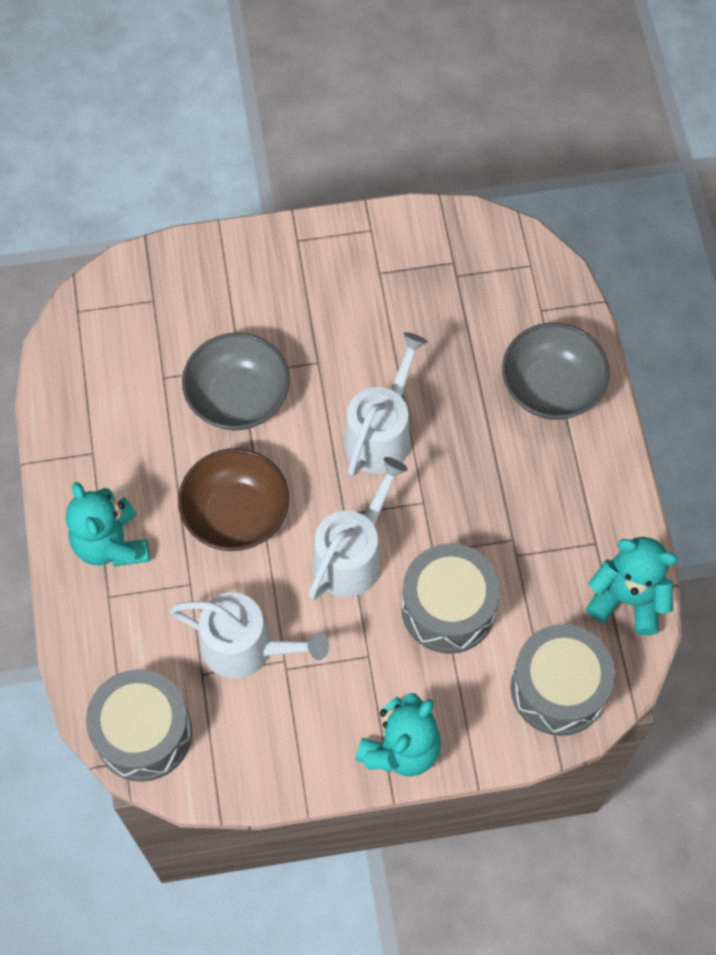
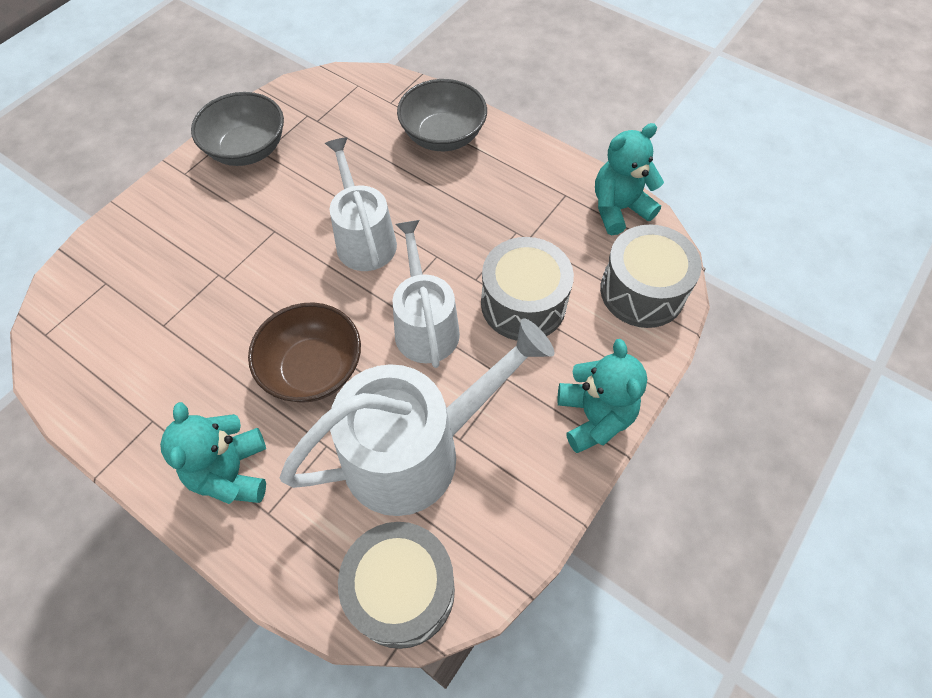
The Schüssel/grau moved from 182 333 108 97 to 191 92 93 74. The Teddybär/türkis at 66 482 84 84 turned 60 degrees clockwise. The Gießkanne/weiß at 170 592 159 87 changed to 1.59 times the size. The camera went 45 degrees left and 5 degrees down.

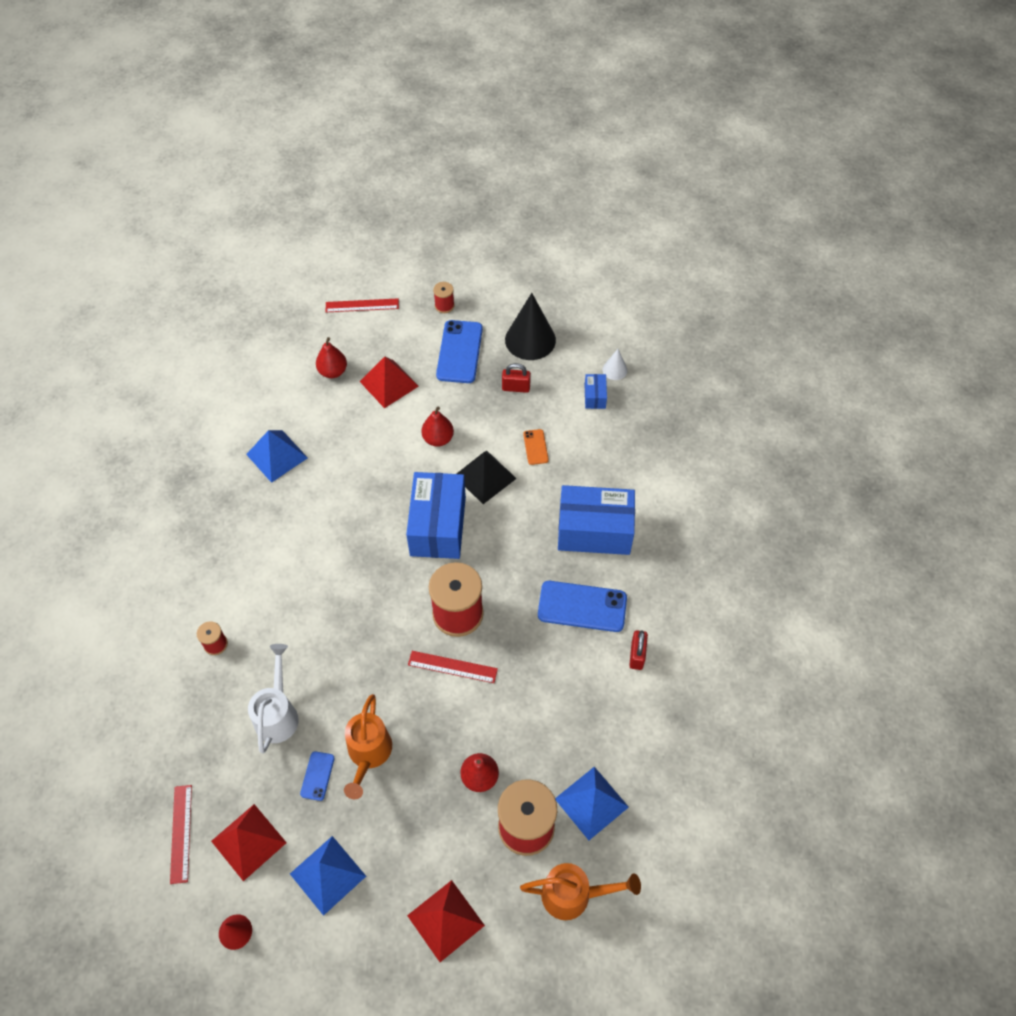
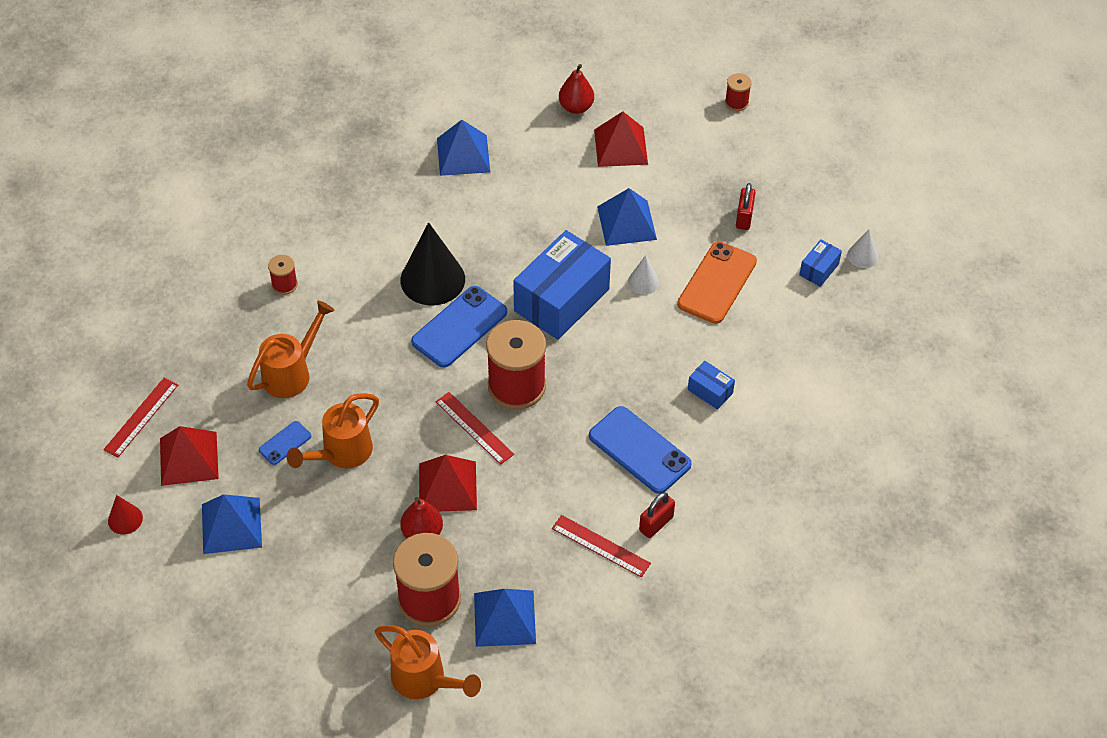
The Lineal/rot moved from 326 298 73 14 to 552 515 99 62. The Pyramide/rot moved from 407 880 78 82 to 419 455 58 56. The Handy/blau moved from 436 320 47 63 to 411 286 96 81. The Kegel/schwarz moved from 505 293 51 67 to 401 222 64 84. The Birne/rot at 422 407 32 40 was replaced by the Pyramide/blau at 597 188 60 58. The Pyramide/schwarz at 457 451 60 53 was replaced by the Kegel/weiß at 628 255 31 40. The Gießkanne/weiß at 248 644 51 109 became the Gießkanne/orange at 247 301 87 97. The Vorhängeschloss/rot at 502 363 29 30 turned 60 degrees clockwise. The Handy/orange at 523 429 26 36 changed to 1.99 times the size. The Schachtel/blau at 558 485 77 70 changed to 0.44 times the size. The camera went 35 degrees right and 5 degrees down.

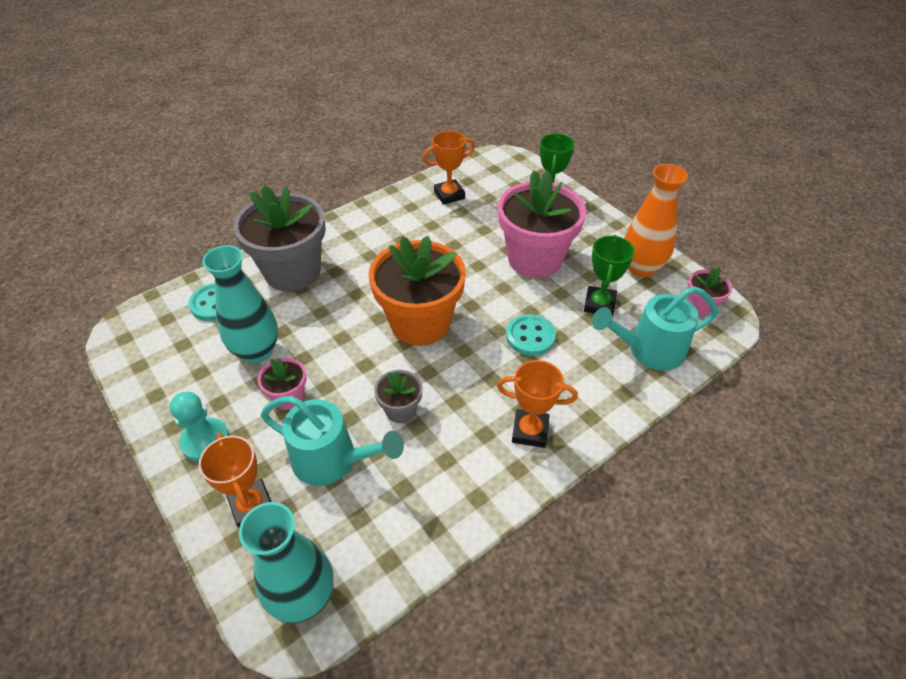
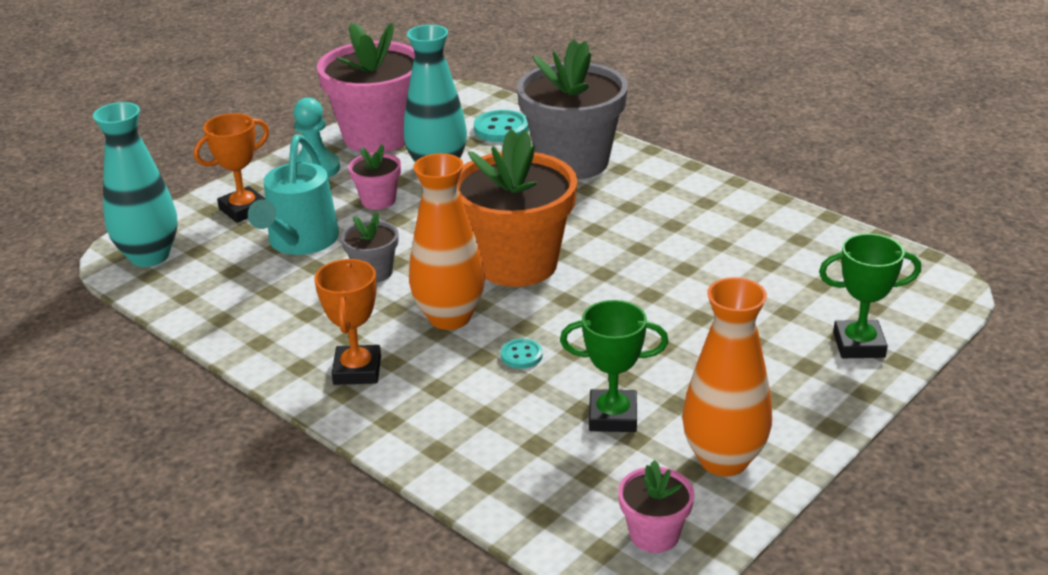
The Pokal/orange at 423 131 52 74 disappeared. The Gießkanne/türkis at 592 286 126 85 disappeared. The Vase/orange at 409 153 76 177 appeared. The Blumentopf/rosa moved from 498 170 88 108 to 317 23 98 130. The Knopf/türkis at 506 314 50 42 changed to 0.58 times the size. The camera went 80 degrees right and 15 degrees down.

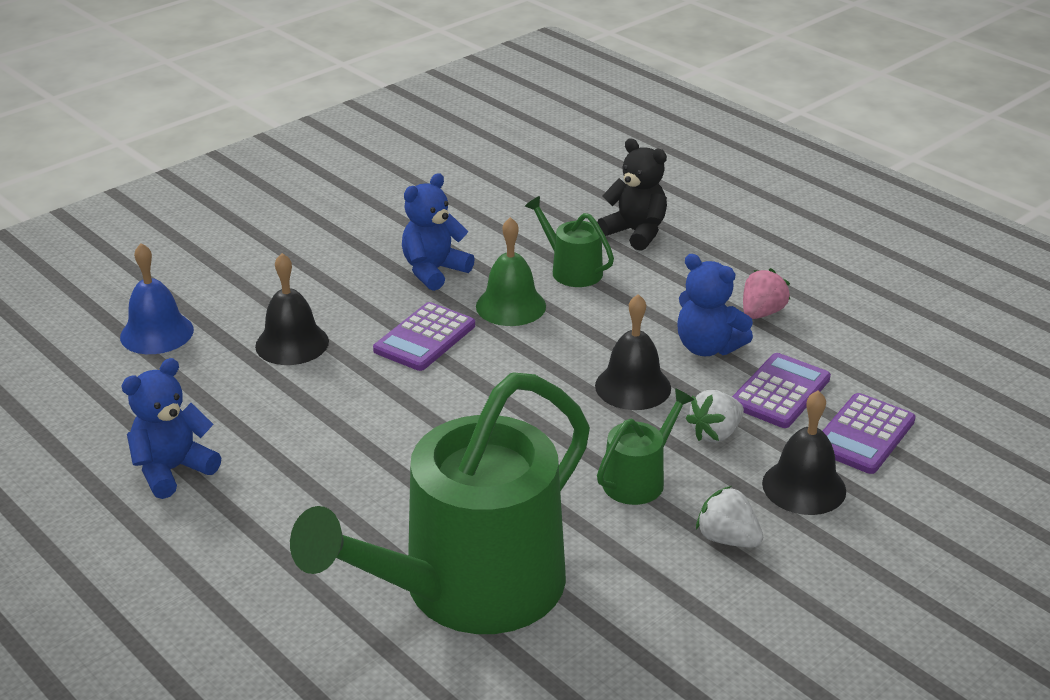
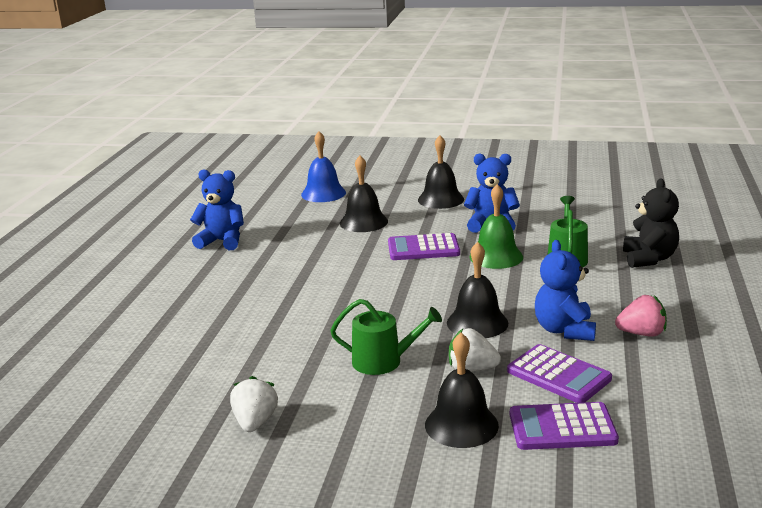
The Gießkanne/grün at 290 372 300 262 disappeared. The Glocke/schwarz at 418 135 46 74 appeared. The Erdbeere/weiß moved from 696 486 67 62 to 230 376 48 56. The Taschenrechner/lila at 732 353 99 75 turned 45 degrees clockwise. The camera went 55 degrees right and 10 degrees down.

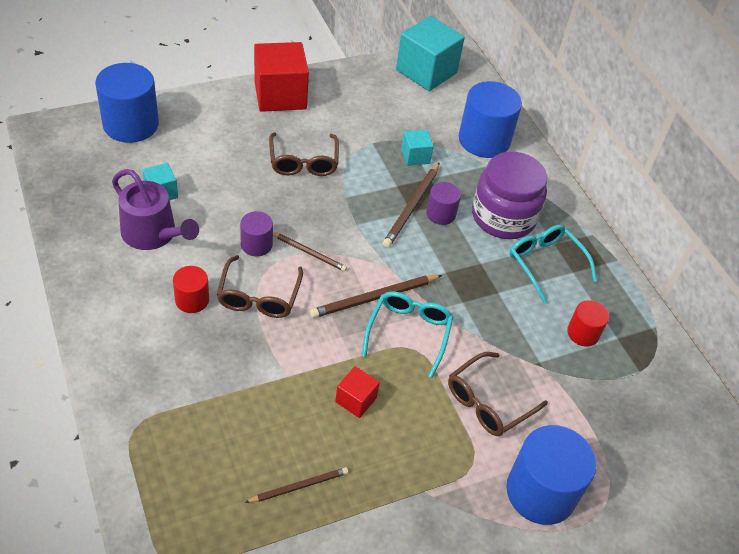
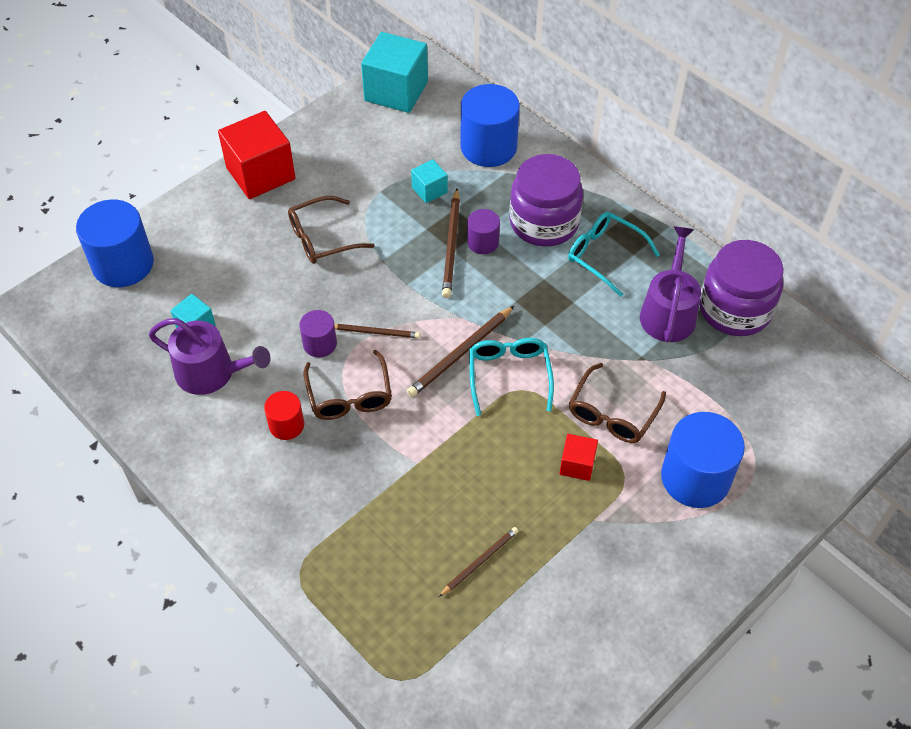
The Einmachglas/lila at 699 240 85 96 appeared. The Kubus/rot moved from 335 366 45 52 to 560 434 38 47. The Vollzylinder/rot at 567 300 42 47 was replaced by the Gießkanne/lila at 640 226 61 116. The Brille/braun at 269 132 70 44 turned 90 degrees clockwise. The camera went 15 degrees left and 5 degrees up.

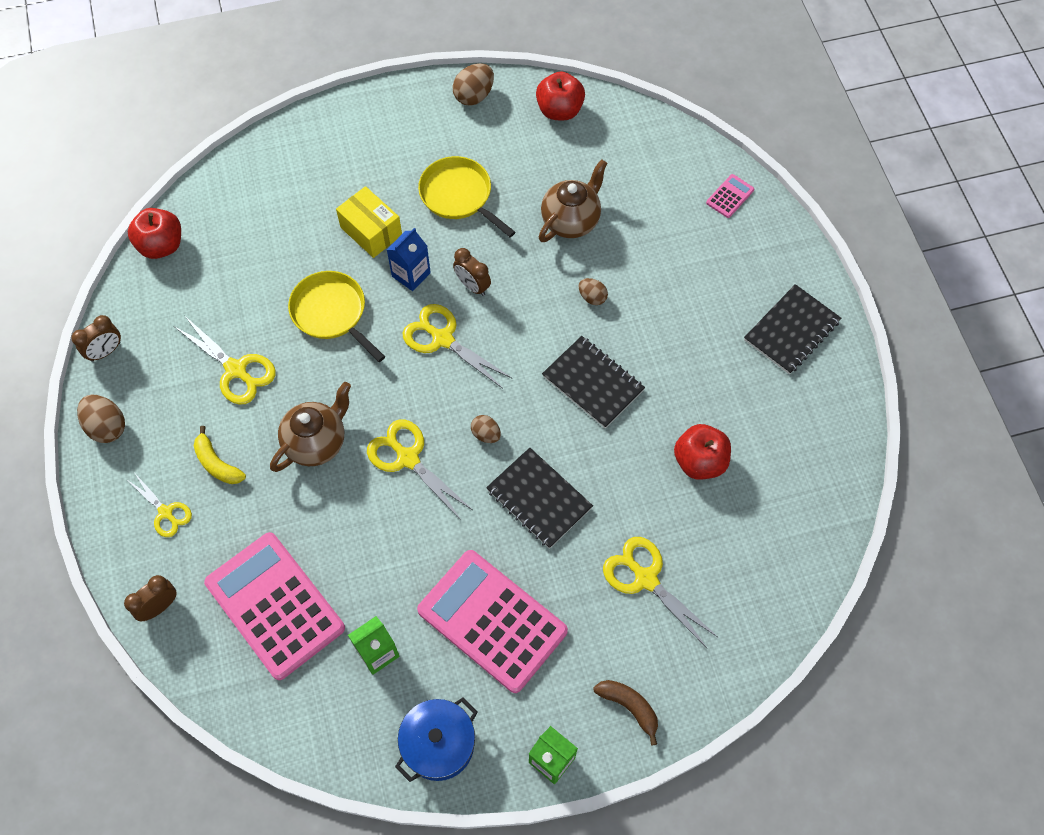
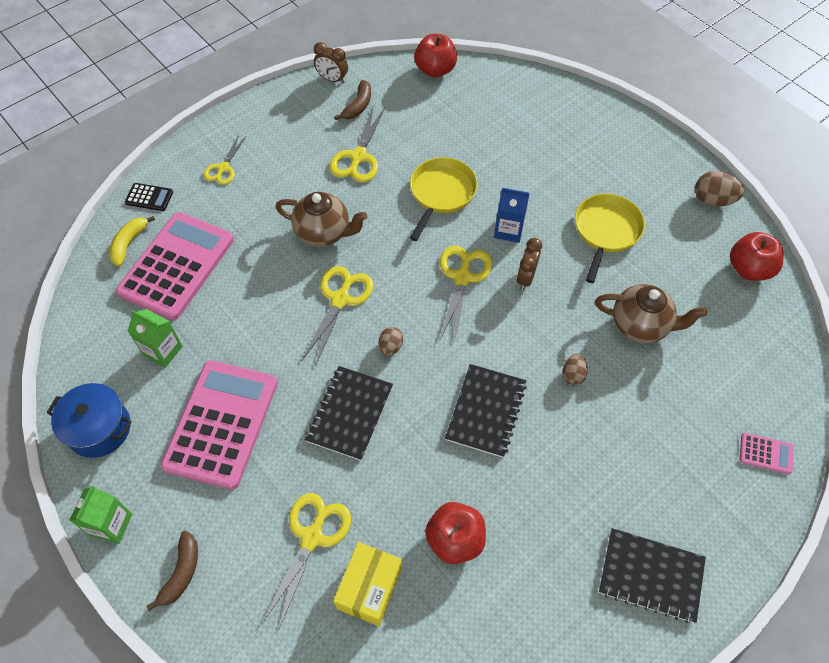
The Ei/braun at 77 395 48 48 disappeared. The Banane/braun at 334 80 37 40 appeared. The Banane/gelb moved from 194 426 52 58 to 109 216 46 51. The Schachtel/gelb moved from 336 186 66 72 to 333 542 69 84. The Wecker/braun at 124 575 53 46 was replaced by the Taschenrechner/schwarz at 125 183 48 28. The camera went 65 degrees right and 5 degrees down.

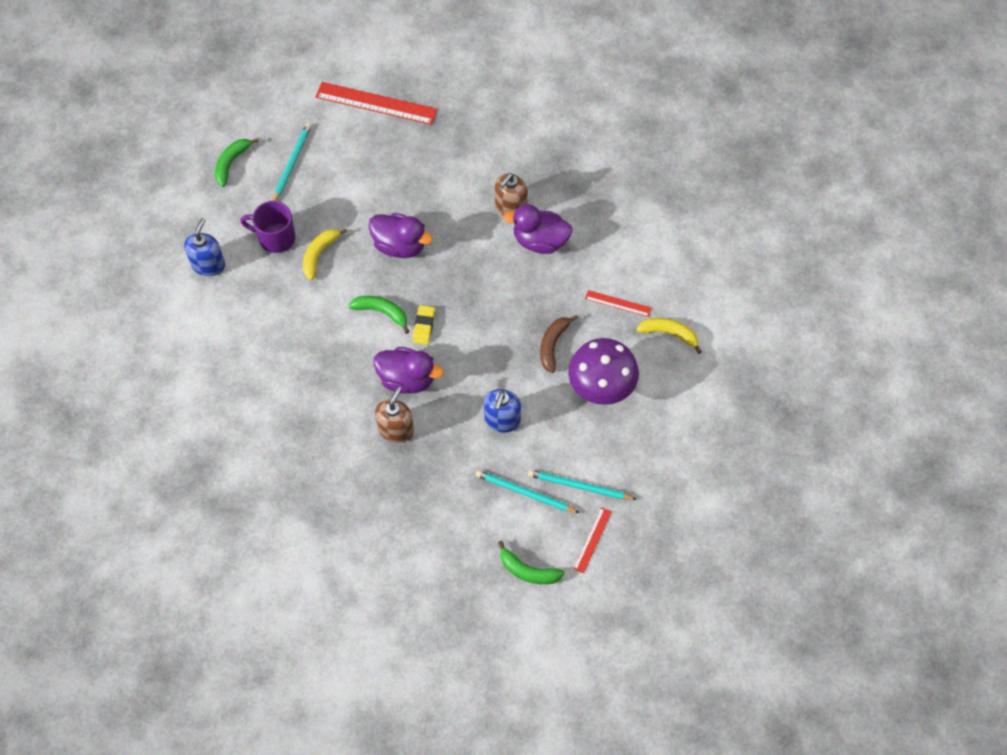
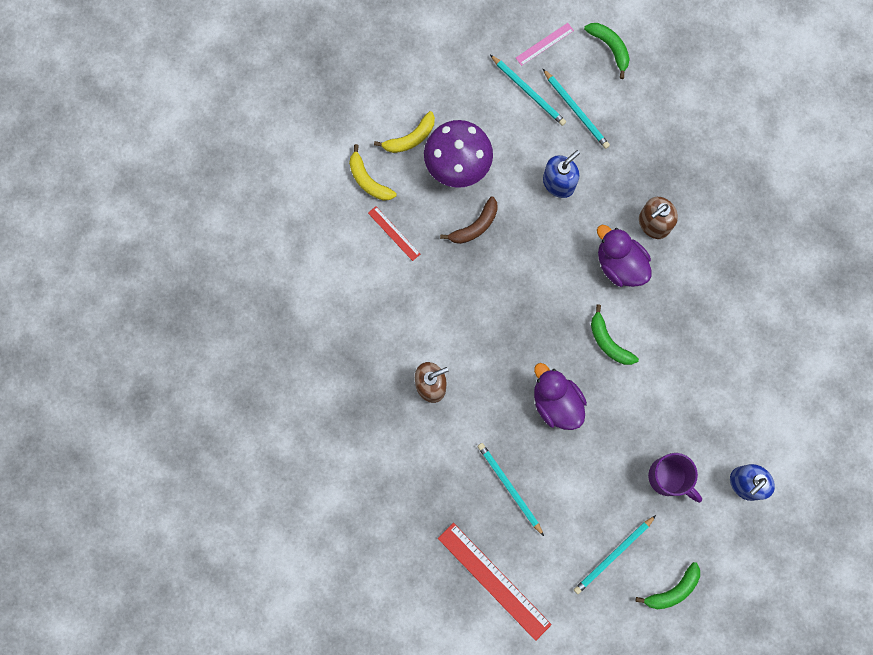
The Radiergummi/gelb at 413 305 22 40 disappeared. The Ente/lila at 503 204 70 50 disappeared. The Bleistift/türkis at 477 443 67 93 appeared. The Banane/gelb moved from 303 229 44 51 to 374 111 61 42. The Lineal/rot at 573 507 39 67 became the Lineal/rosa at 516 23 58 43. The camera went 150 degrees left and 15 degrees up.

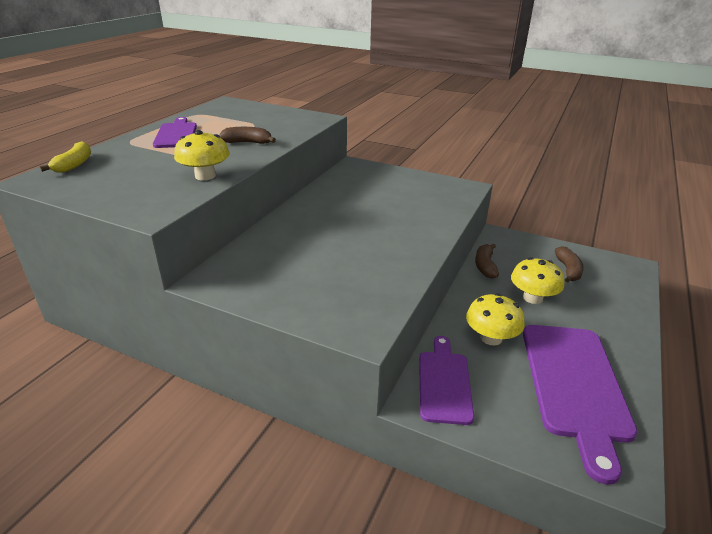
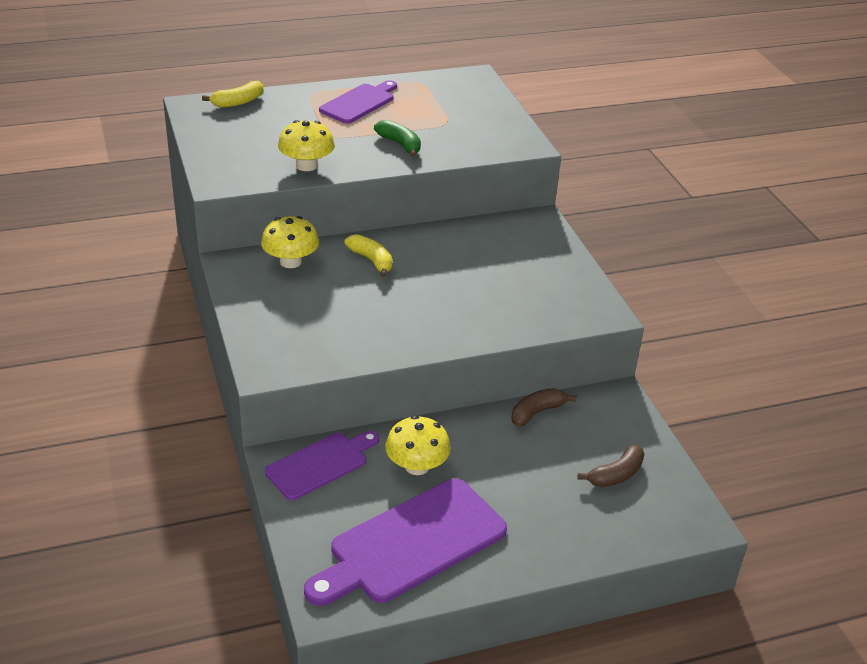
The Banane/gelb at 344 234 49 43 appeared. The Pilz/gelb moved from 511 257 53 47 to 261 216 58 52. The Banane/braun at 219 127 57 17 became the Banane/grün at 374 120 47 37. The camera went 45 degrees right and 5 degrees up.

